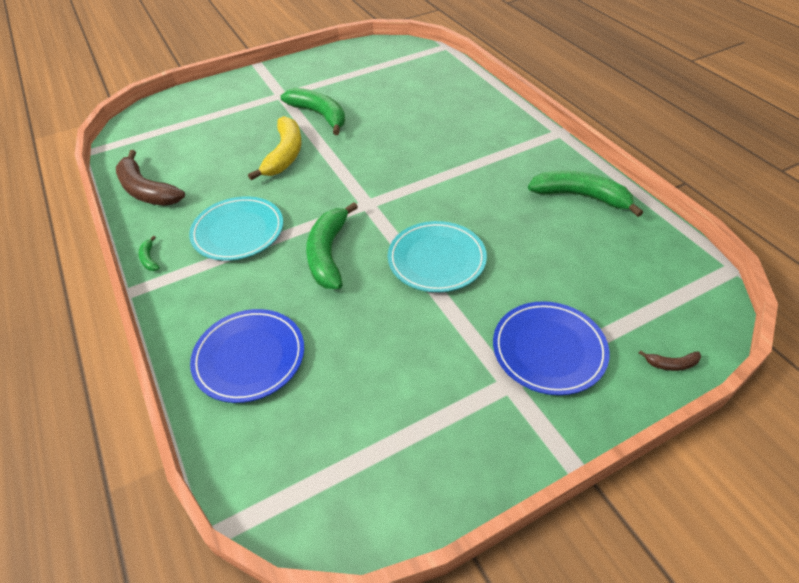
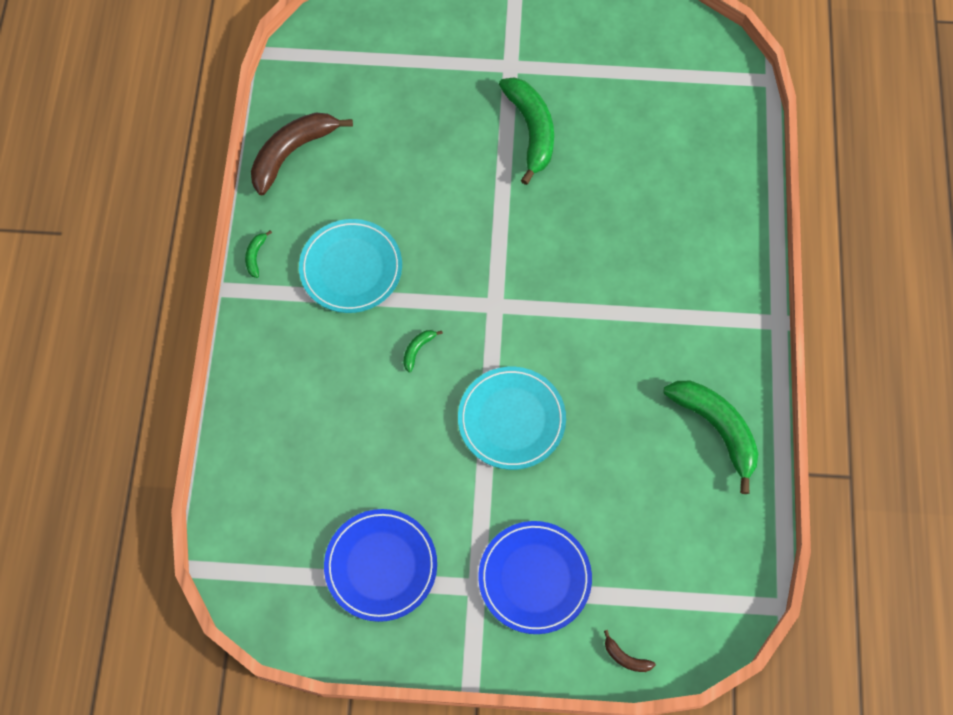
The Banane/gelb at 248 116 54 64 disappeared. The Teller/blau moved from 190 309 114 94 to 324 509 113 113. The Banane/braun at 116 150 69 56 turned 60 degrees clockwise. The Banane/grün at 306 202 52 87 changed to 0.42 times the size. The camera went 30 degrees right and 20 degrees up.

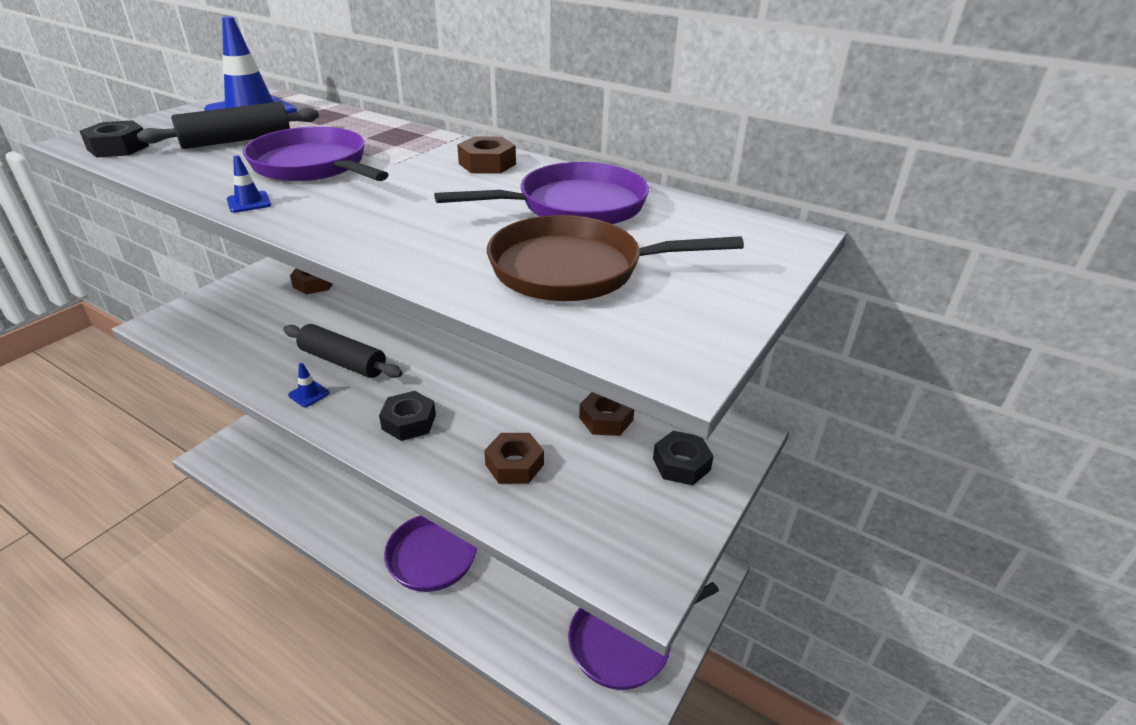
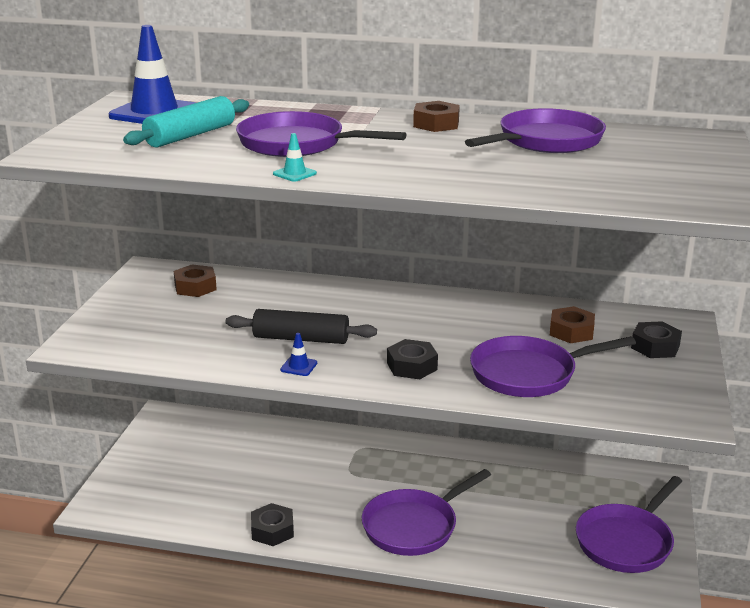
The Pfanne/braun at 487 215 257 86 disappeared. The Sechskantmutter/schwarz moved from 80 120 69 38 to 251 503 43 43. The Sechskantmutter/braun at 484 433 60 51 was replaced by the Pfanne/lila at 470 336 166 61. The Nudelholz/schwarz at 137 102 182 47 became the Nudelholz/türkis at 123 96 126 52. The Leitkegel/blau at 227 155 44 58 became the Leitkegel/türkis at 273 133 44 49. The camera went 20 degrees left and 10 degrees down.

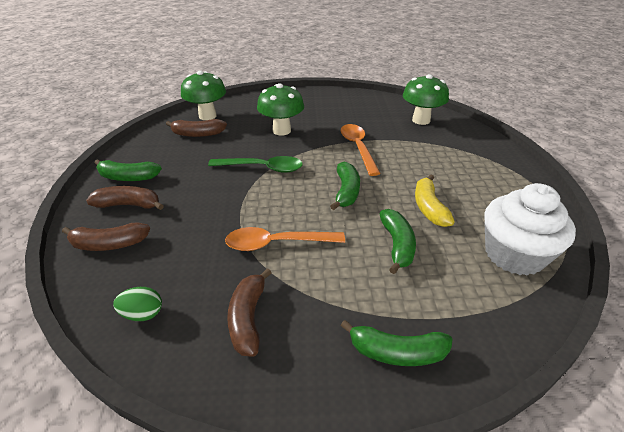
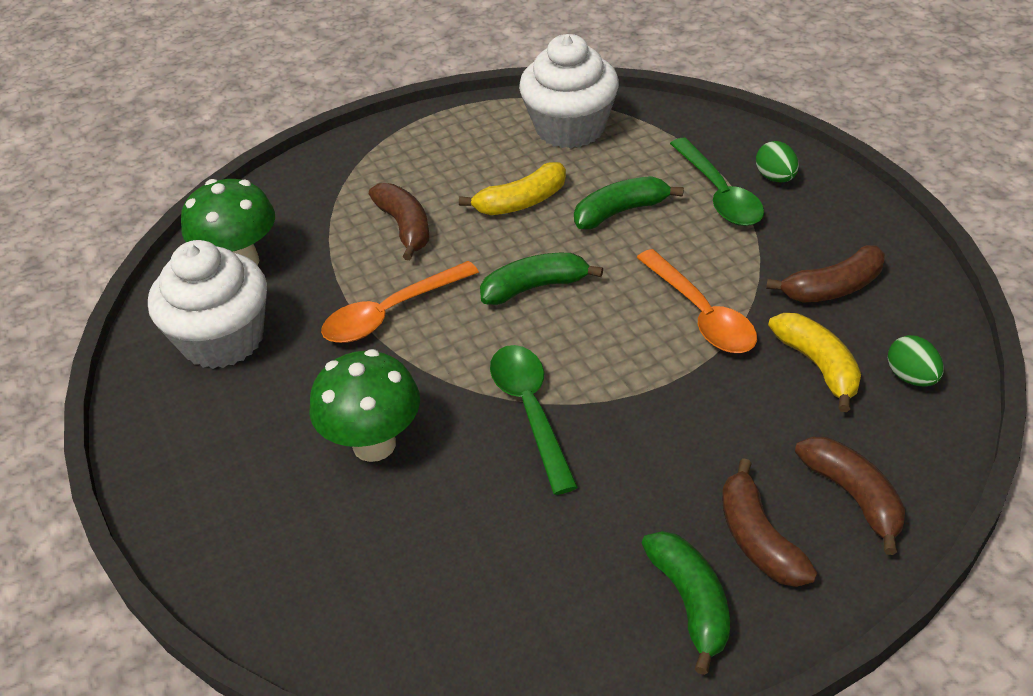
The Pilz/grün at 181 70 45 50 disappeared. The Muffin/weiß at 148 240 119 129 appeared. The Löffel/grün at 670 138 94 88 appeared. The Banane/gelb at 768 313 93 99 appeared. The Banane/braun moved from 166 119 61 18 to 369 183 60 77. The Banane/grün at 341 320 111 46 was replaced by the Ei/grün at 756 141 43 42. The camera went 110 degrees left and 5 degrees up.

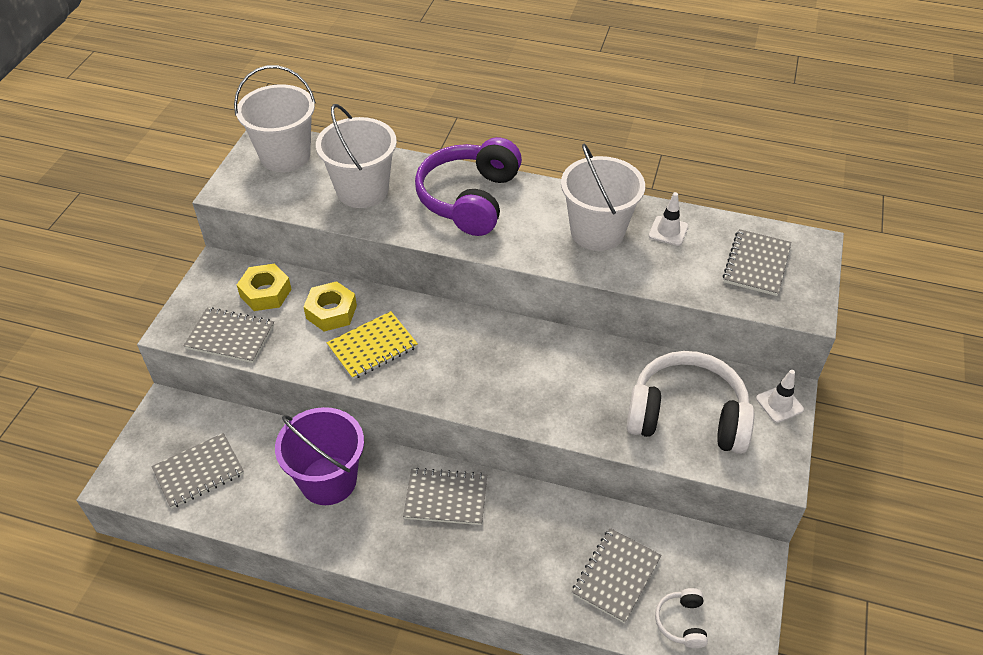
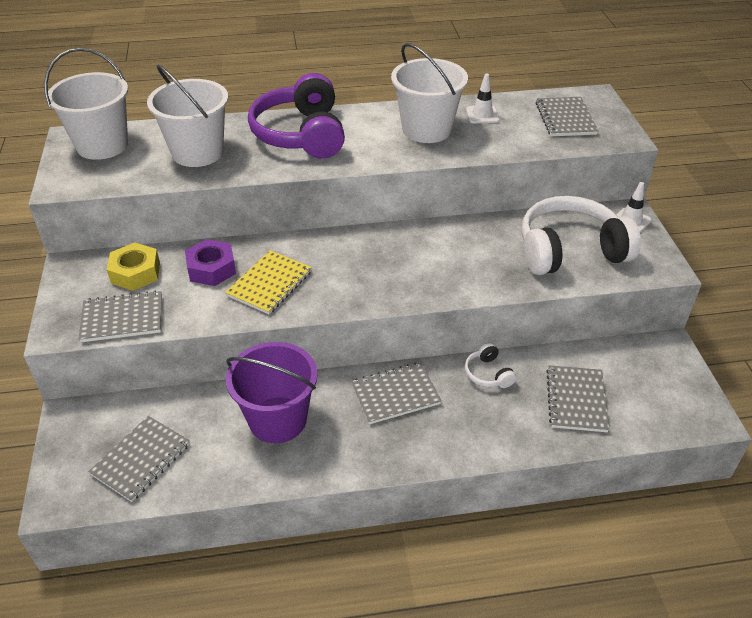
The Kopfhörer/weiß moved from 655 588 53 60 to 465 342 52 46. The Sechskantmutter/gelb at 303 281 54 51 became the Sechskantmutter/lila at 185 239 51 47. The camera went 25 degrees left and 5 degrees down.

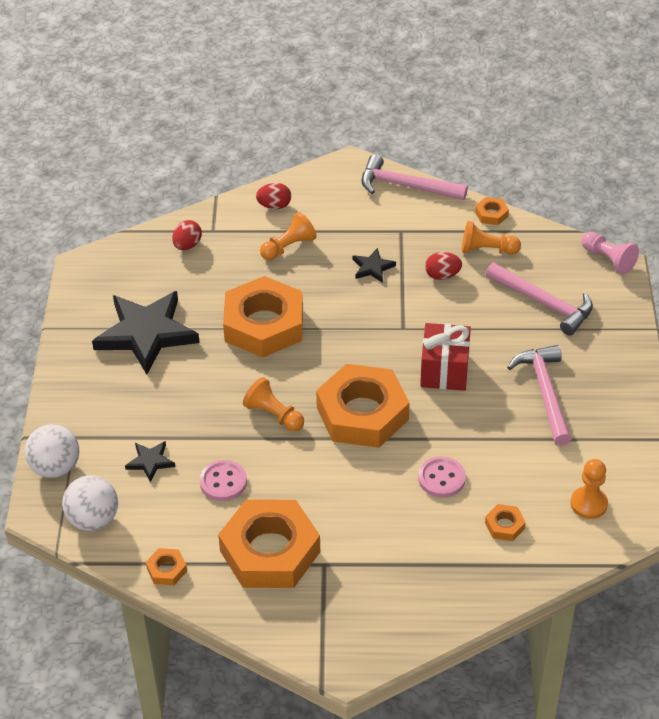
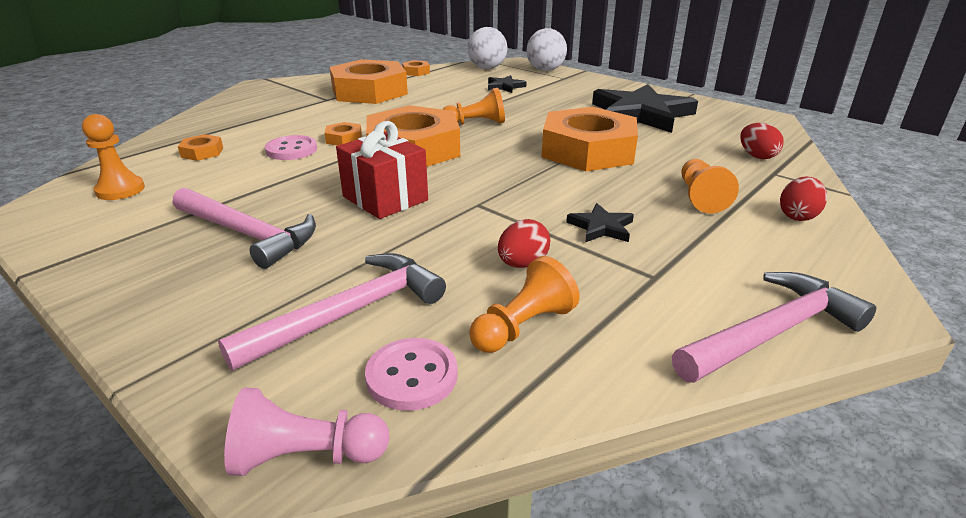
The Knopf/rosa moved from 199 460 48 41 to 365 338 93 73. The Sechskantmutter/orange moved from 475 197 34 28 to 324 122 38 24. The Hammer/rosa at 486 263 107 72 turned 150 degrees clockwise. The camera went 130 degrees right and 15 degrees down.

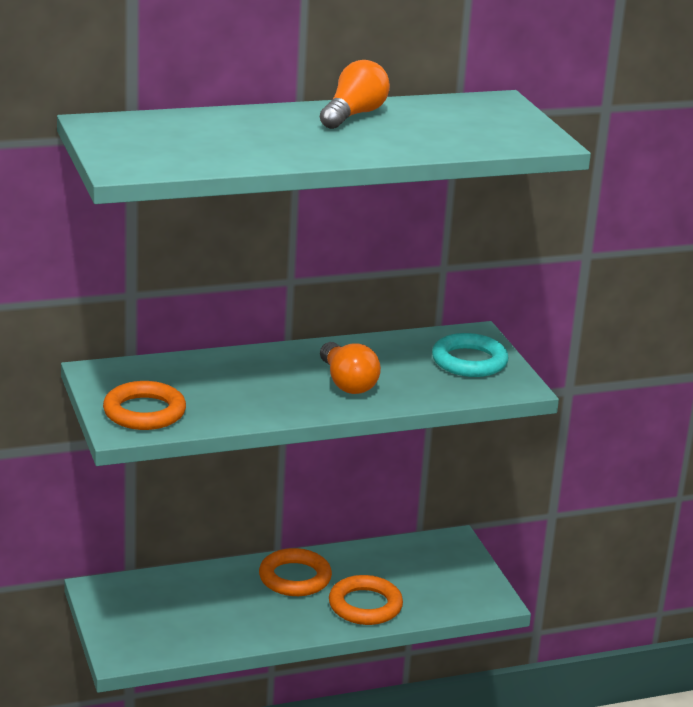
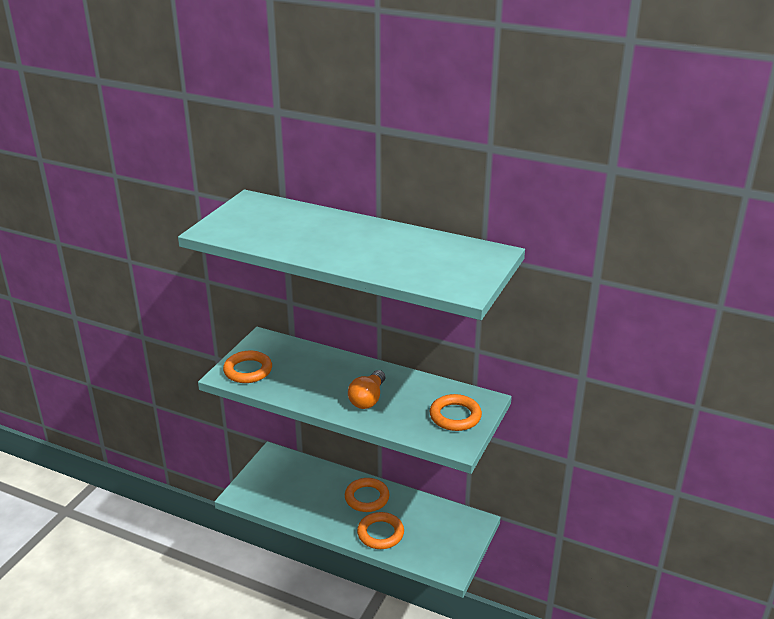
The Glühbirne/orange at 320 60 70 69 disappeared. The Ring/türkis at 432 333 77 44 became the Ring/orange at 430 394 52 37. The camera went 45 degrees right and 5 degrees up.

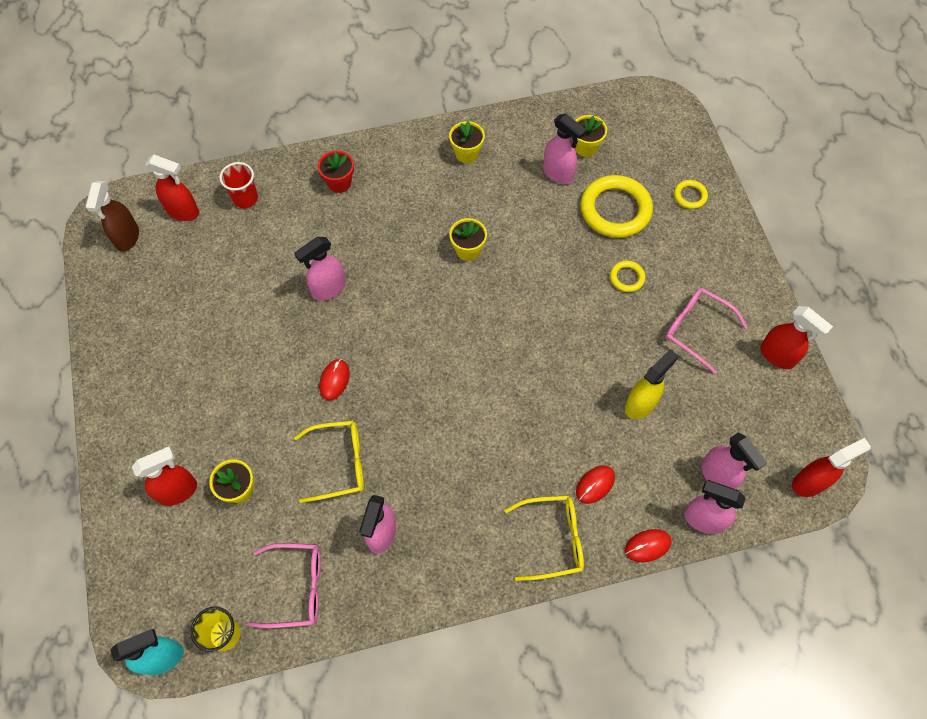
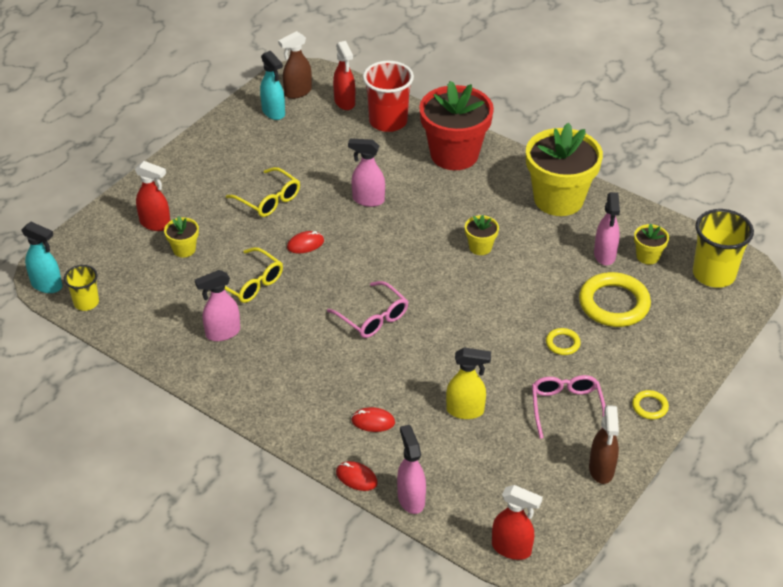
The Sprühflasche/rosa at 701 433 66 56 disappeared. The Sprühflasche/türkis at 260 51 25 69 appeared. The Becher/gelb at 693 209 61 79 appeared. The Brille/rosa moved from 247 543 74 85 to 327 281 81 57. The Brille/gelb moved from 504 495 80 86 to 226 167 74 50. The Ring/gelb moved from 674 180 34 29 to 632 390 37 29. The Sprühflasche/rot at 760 306 73 63 became the Sprühflasche/braun at 589 405 30 79. The Becher/rot at 220 162 38 46 changed to 1.73 times the size. The Blumentopf/rot at 318 151 36 42 changed to 2.27 times the size. The Blumentopf/gelb at 449 121 36 42 changed to 2.27 times the size. The camera went 50 degrees right and 20 degrees down.

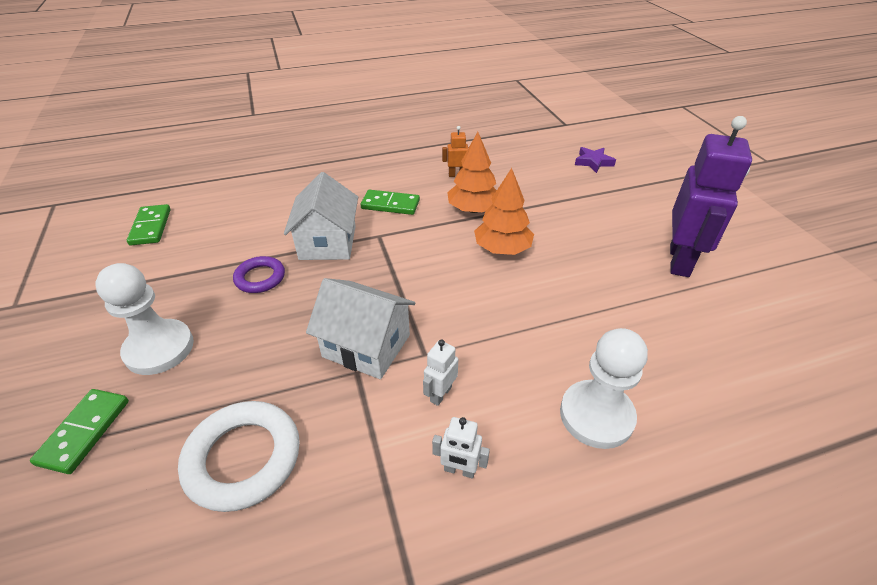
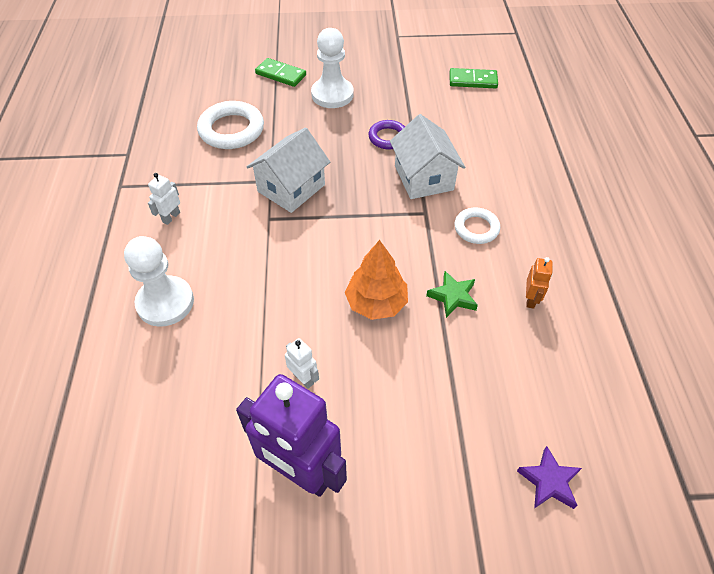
The Roboter/weiß moved from 423 339 35 67 to 285 338 34 51. The Dominostein/grün at 361 190 59 25 was replaced by the Ring/weiß at 454 208 46 36. The Baum/orange at 447 132 50 81 was replaced by the Stern/grün at 426 271 52 47. The Haus/weiß at 284 172 74 88 turned 60 degrees clockwise. The camera went 105 degrees right and 10 degrees up.

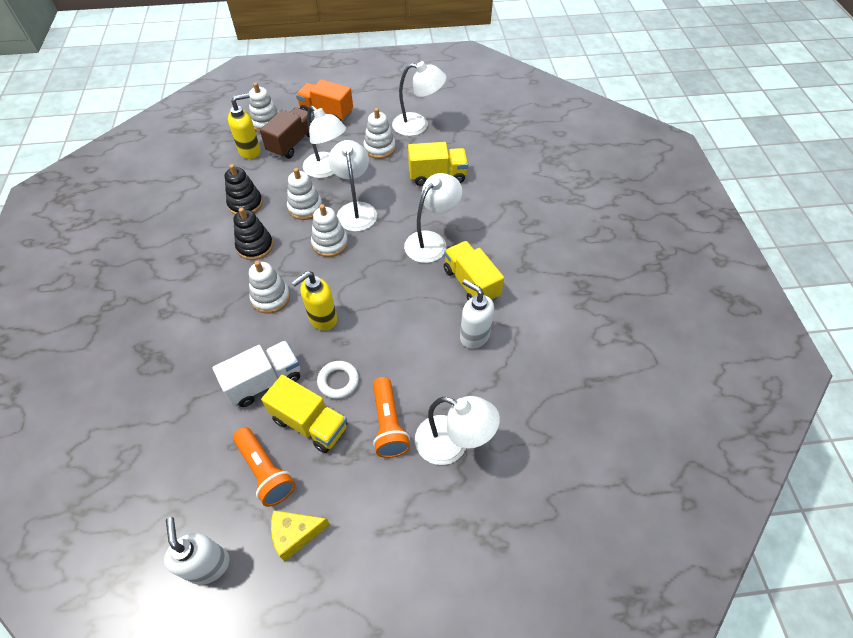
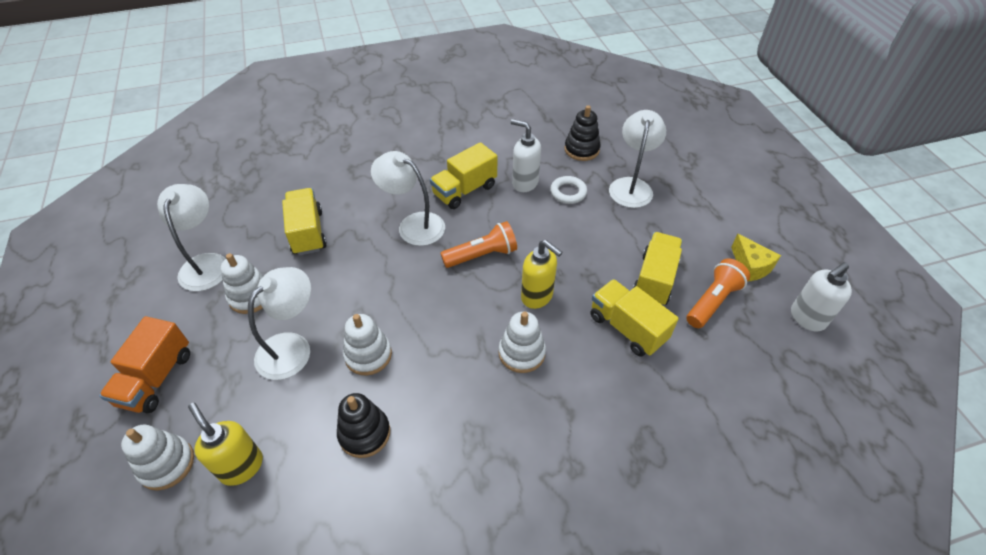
The Lastwagen/braun at 260 107 54 52 disappeared. The Stapelspielzeug/weiß at 311 204 37 53 disappeared. The Lampe/weiß at 328 140 49 92 disappeared. The Stapelspielzeug/schwarz moved from 233 208 40 52 to 564 105 37 56. The Ring/weiß moved from 317 361 42 38 to 550 176 37 28. The Taschenlampe/orange moved from 373 377 37 81 to 440 221 77 47. The Lastwagen/weiß at 212 340 88 67 became the Lastwagen/gelb at 590 279 89 78. The Seifenspender/weiß at 460 279 34 70 turned 90 degrees clockwise. The camera went 100 degrees left and 5 degrees down.

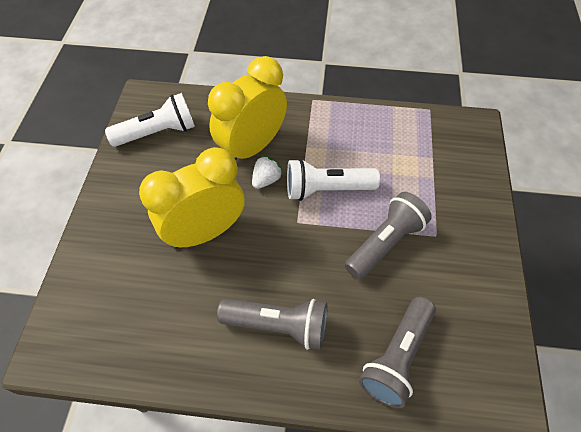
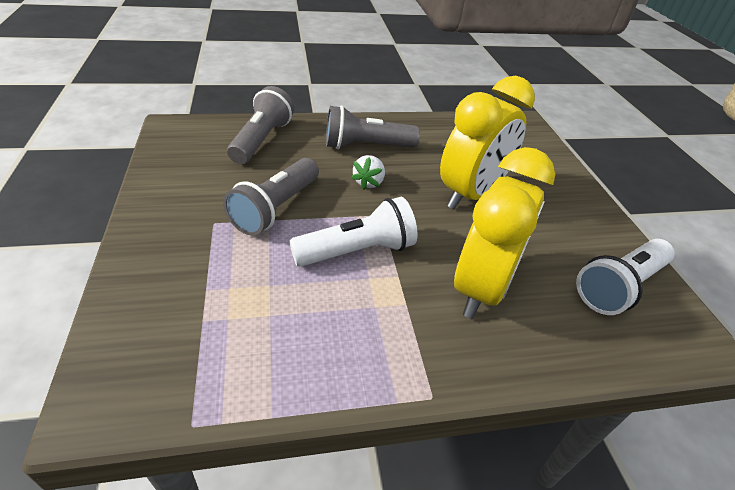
The Erdbeere/weiß moved from 252 155 31 34 to 351 155 34 35. The camera went 160 degrees right and 15 degrees down.

